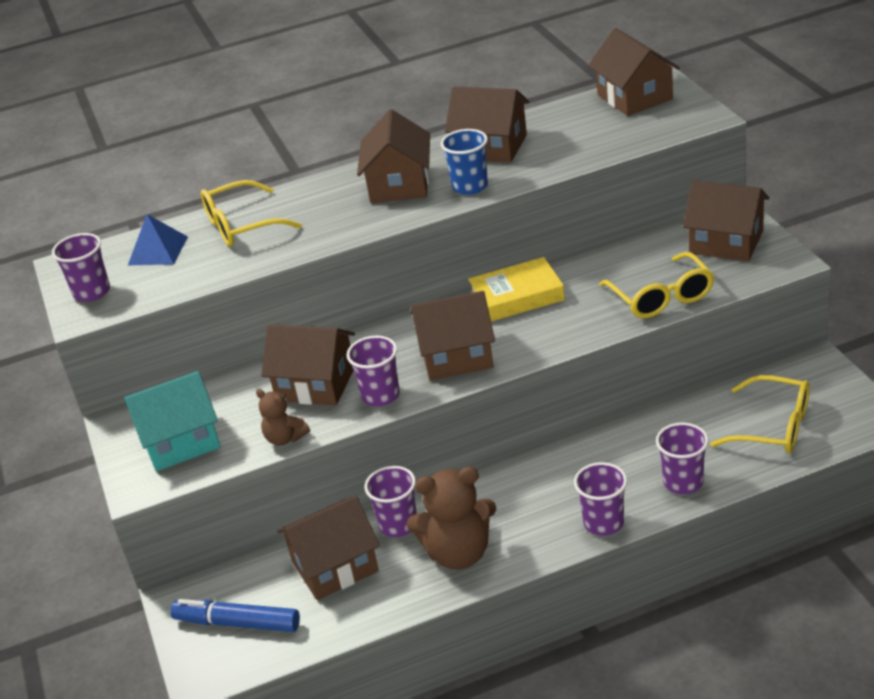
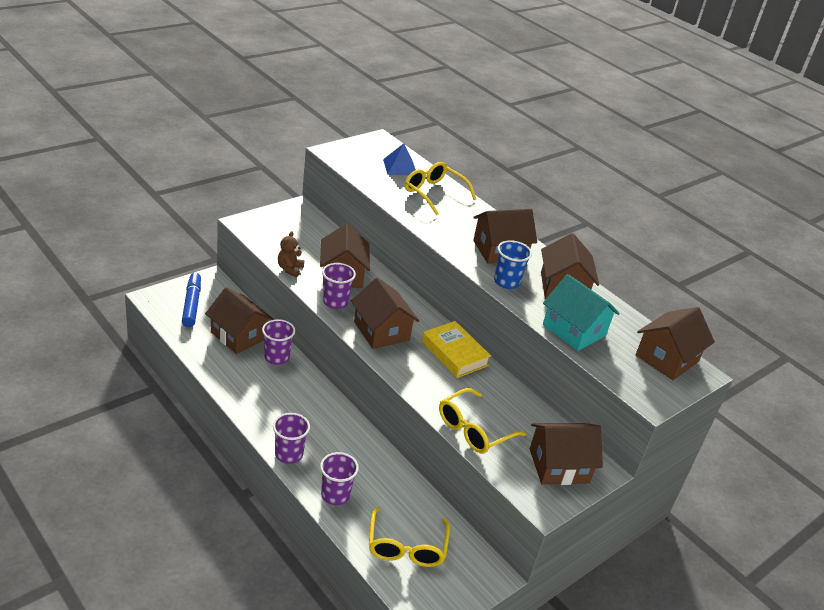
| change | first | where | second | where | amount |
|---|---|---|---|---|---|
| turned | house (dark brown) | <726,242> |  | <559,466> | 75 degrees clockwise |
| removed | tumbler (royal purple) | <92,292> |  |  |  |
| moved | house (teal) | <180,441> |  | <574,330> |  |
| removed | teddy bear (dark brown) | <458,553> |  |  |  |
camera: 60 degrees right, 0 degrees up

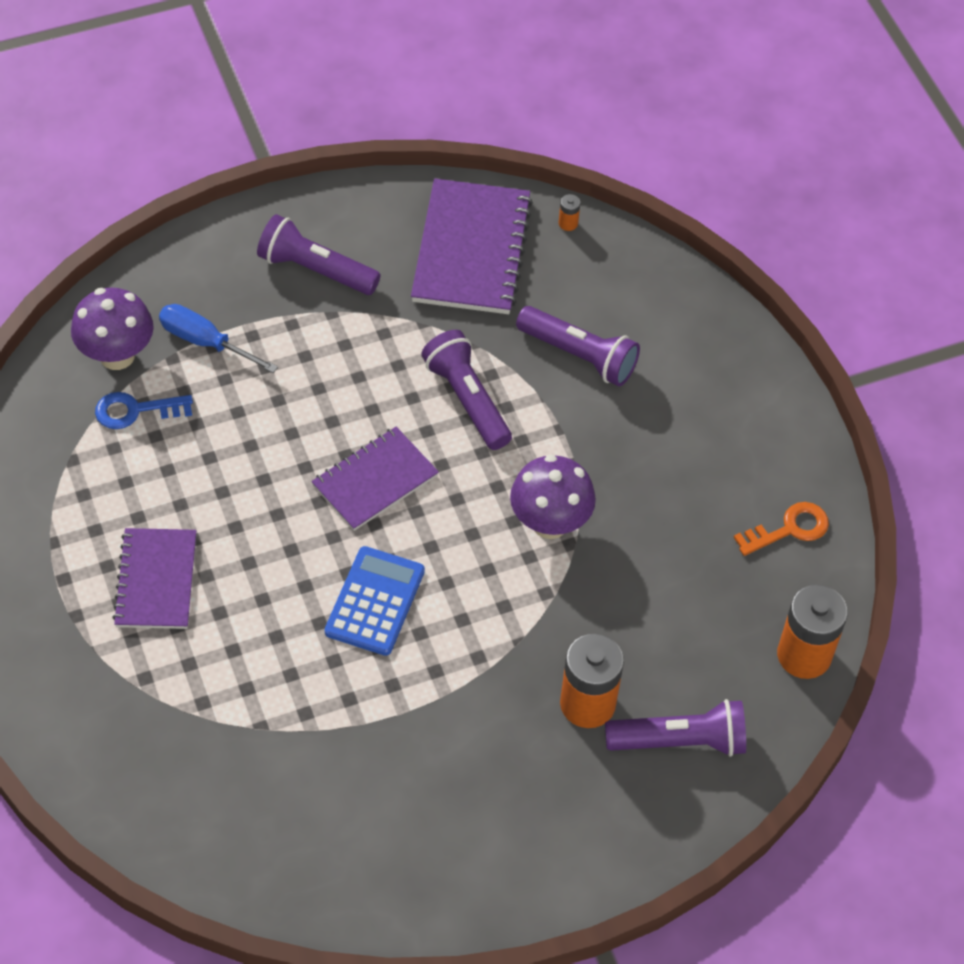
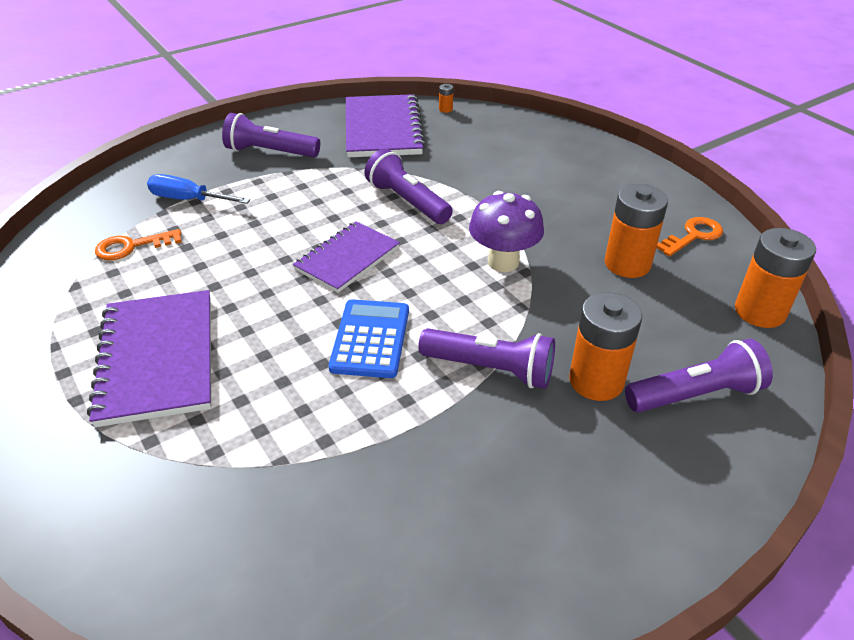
| change | first | where | second | where | amount |
|---|---|---|---|---|---|
| removed | toadstool (royal purple) | <117,355> |  |  |  |
| moved | pocket torch (royal purple) | <579,356> |  | <490,369> |  |
| recoloured | latchkey (blue) | <136,410> | latchkey (orange) | <132,247> |  |
| resized | notebook (royal purple) | <156,580> |  | <157,358> | x1.52 |
| added |  |  | battery (orange) | <627,264> |  |
camera: 10 degrees left, 15 degrees down

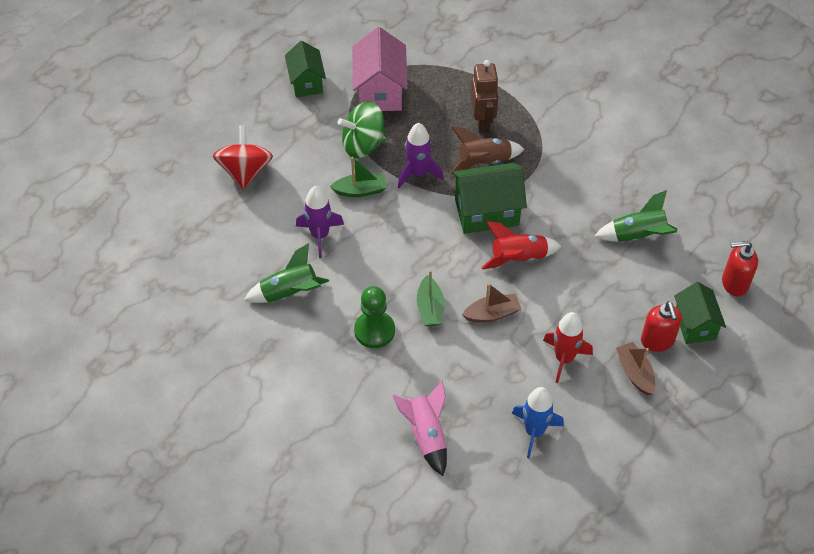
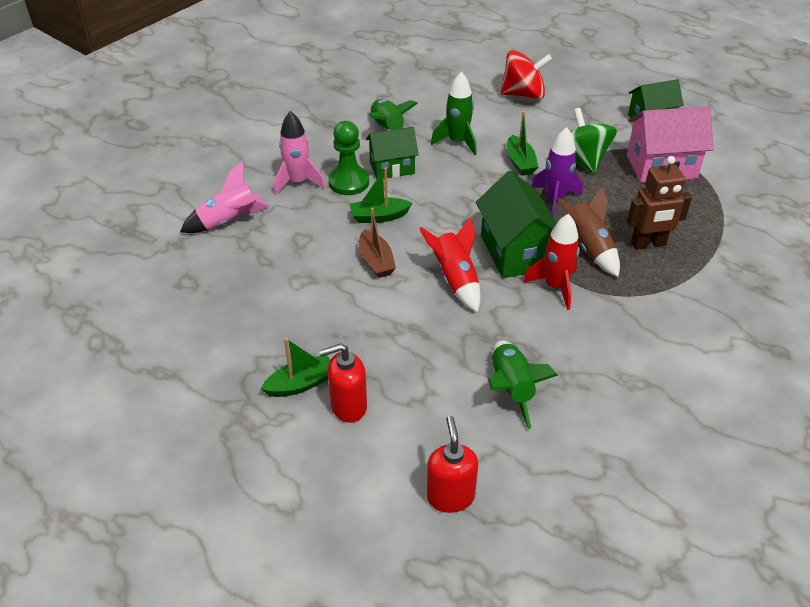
| change | first | where | second | where | amount |
|---|---|---|---|---|---|
| recoloured | rocket (royal purple) | <320,235> | rocket (emerald) | <457,142> |  |
| moved | house (emerald) | <695,325> |  | <392,168> |  |
| moved | rocket (crimson) | <564,358> |  | <555,287> |  |
| recoloured | sailboat (dark brown) | <635,373> | sailboat (emerald) | <301,384> |  |
| removed | rocket (blue) | <534,431> |  |  |  |
| added |  |  | rocket (rose-pink) | <298,182> |  |
camera: 85 degrees right, 10 degrees down

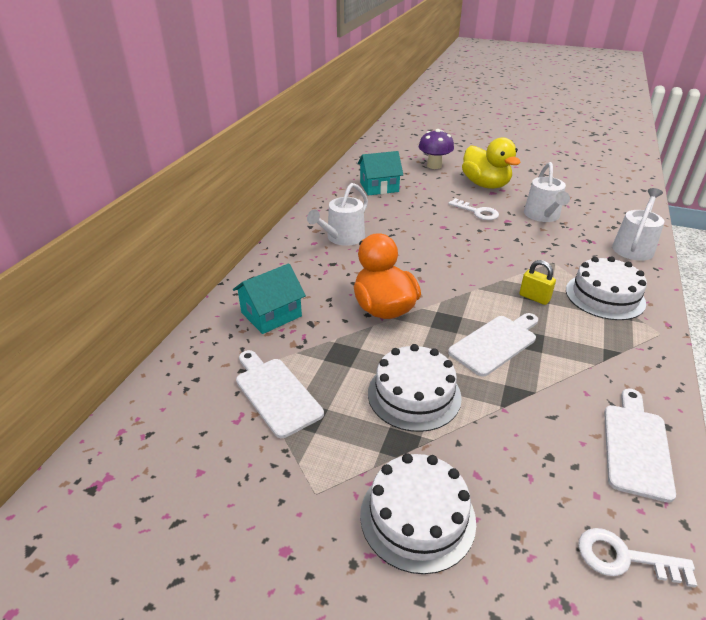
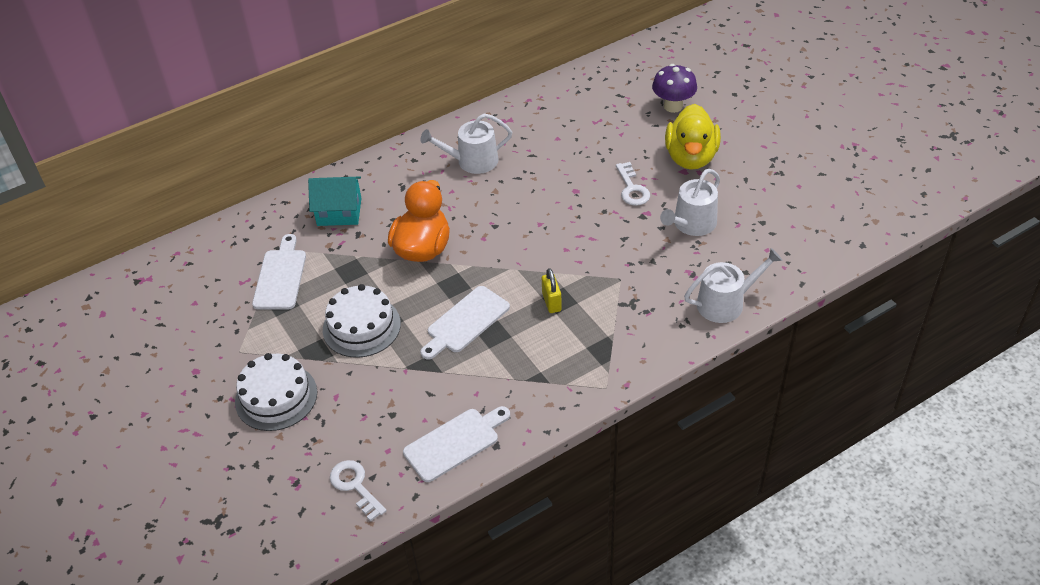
| change | first | where | second | where | amount |
|---|---|---|---|---|---|
| removed | house (teal) | <379,187> |  |  |  |
| removed | gateau (snow-white) | <605,296> |  |  |  |
| turned | cutting board (snow-white) | <495,343> |  | <465,322> | 135 degrees clockwise |
camera: 40 degrees right, 10 degrees up

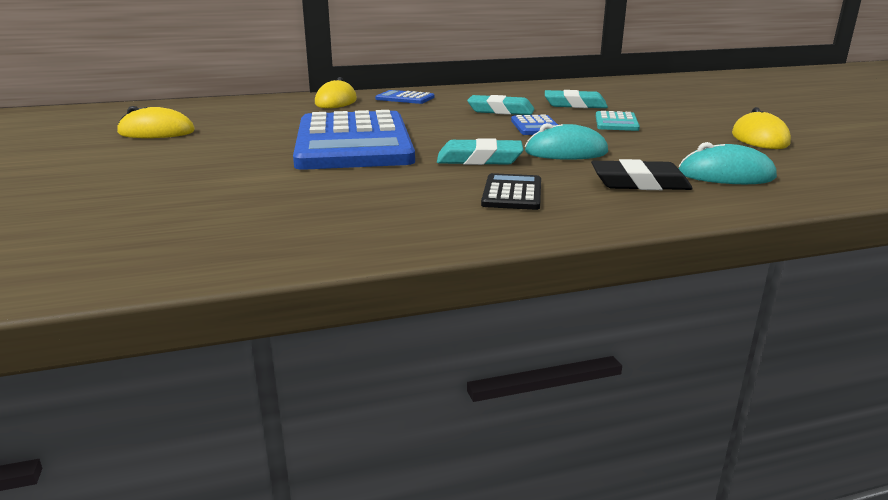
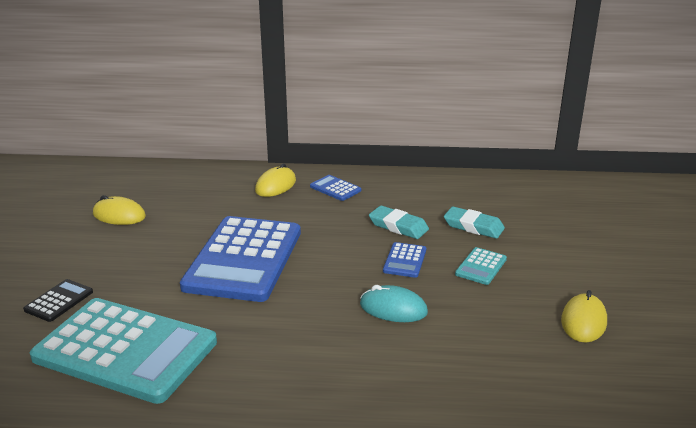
| change | first | where | second | where | amount |
|---|---|---|---|---|---|
| removed | eraser (teal) | <479,159> |  |  |  |
| removed | computer mouse (teal) | <726,175> |  |  |  |
| removed | eraser (jet-black) | <639,183> |  |  |  |
| moved | calculator (jet-black) | <512,193> |  | <59,301> |  |
| added |  |  | calculator (teal) | <125,350> |  |
camera: 20 degrees right, 5 degrees up

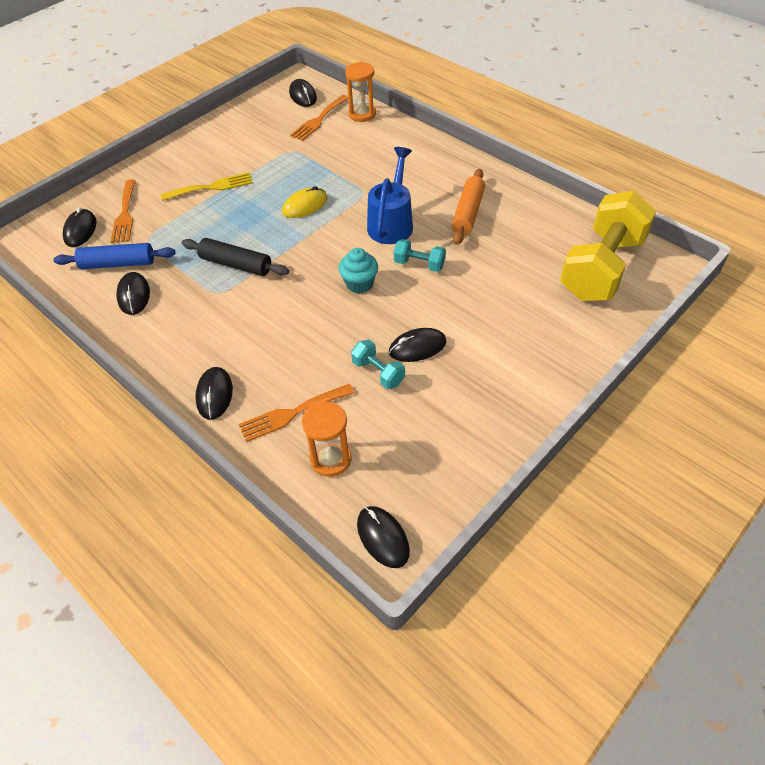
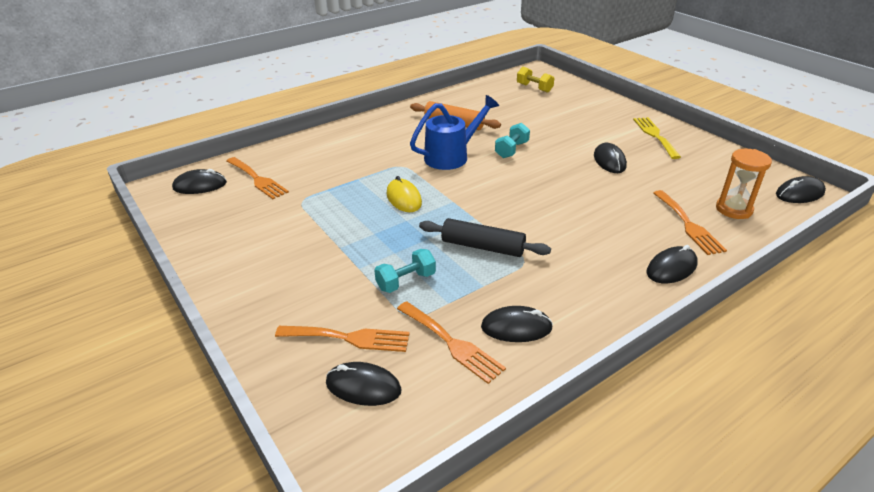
| change | first | where | second | where | amount |
|---|---|---|---|---|---|
| removed | sand timer (orange) | <362,114> |  |  |  |
| turned | sprinkling can (blue) | <392,223> |  | <452,156> | 120 degrees clockwise |
| moved | table fork (yellow) | <212,187> |  | <655,135> |  |
| resized | free weight (yellow) | <602,268> |  | <534,88> | x0.43 |
| turned | pastry roller (jet-black) | <236,264> |  | <483,247> | 75 degrees clockwise |
| replaced | pastry roller (blue) | <118,264> | table fork (orange) | <452,343> |  |
| removed | fairy cake (teal) | <359,284> |  |  |  |
| moved | free weight (teal) | <378,372> |  | <406,281> |  |
| turned | computer mouse (jet-black) | <214,394> |  | <671,268> | 45 degrees counterclockwise |
camera: 80 degrees left, 15 degrees down

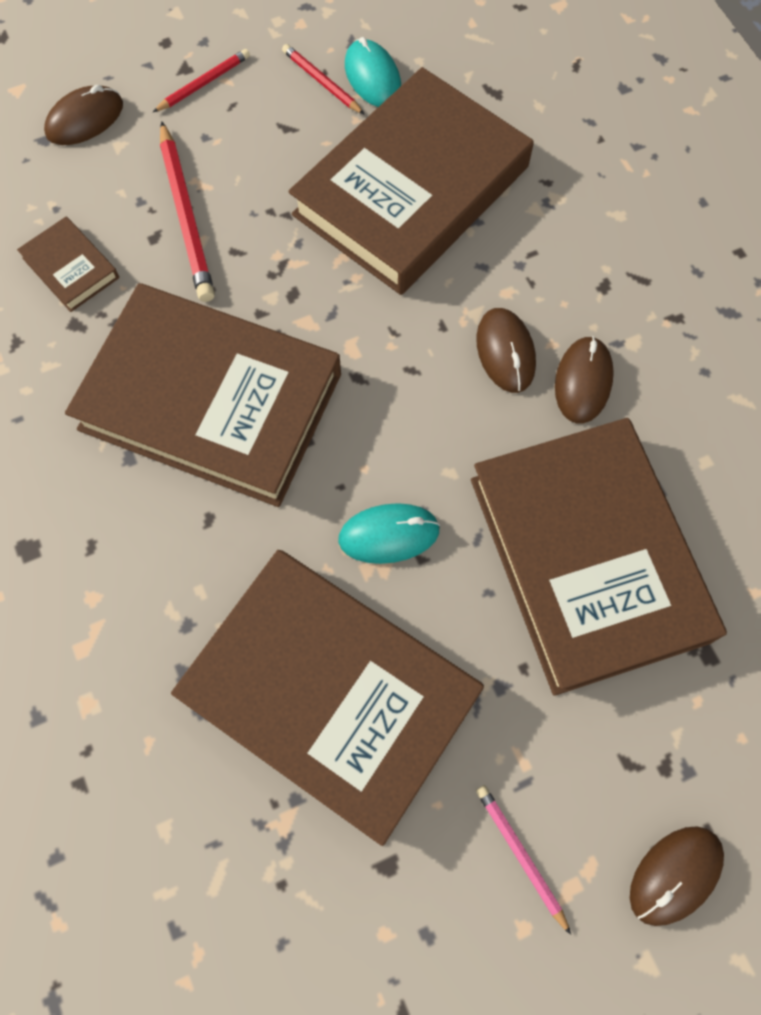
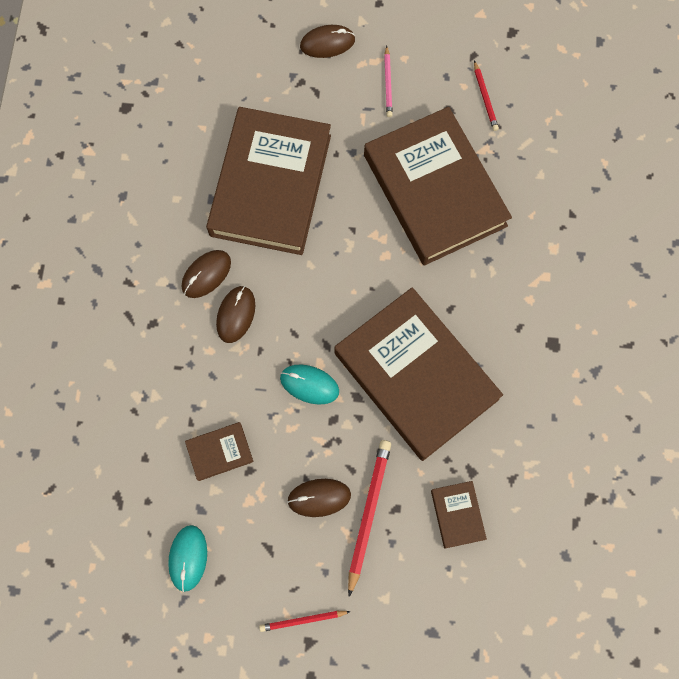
| change | first | where | second | where | amount |
|---|---|---|---|---|---|
| moved | wooden pencil (crimson) | <322,82> |  | <485,98> |  |
| resized | book (dark brown) | <411,191> |  | <219,452> | x0.40 |
| moved | computer mouse (dark brown) | <85,119> |  | <319,498> |  |
| moved | computer mouse (teal) | <389,534> |  | <309,385> |  |
camera: 150 degrees left, 5 degrees up

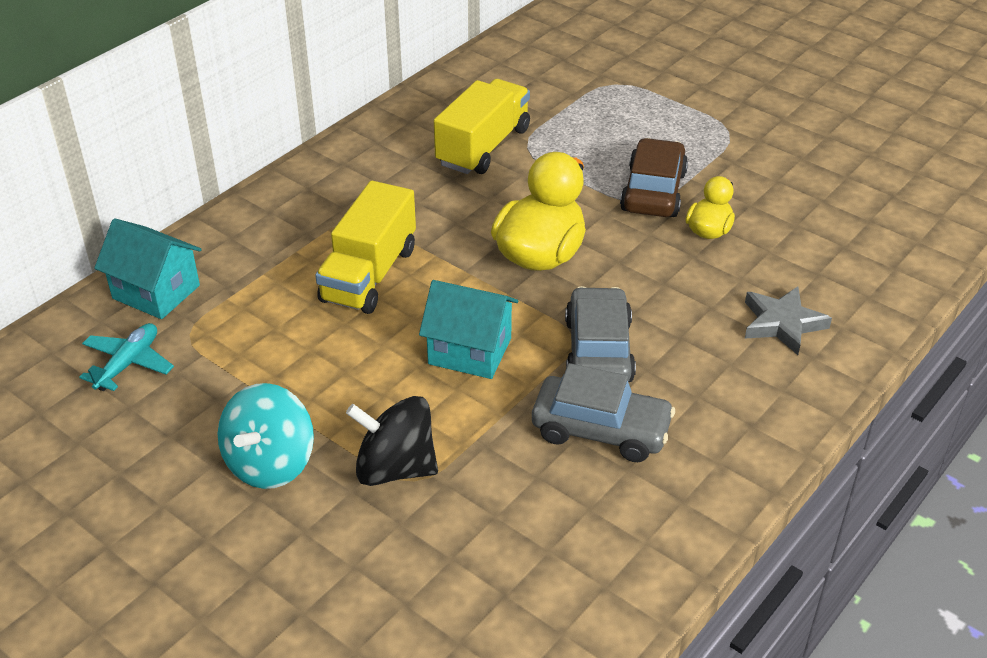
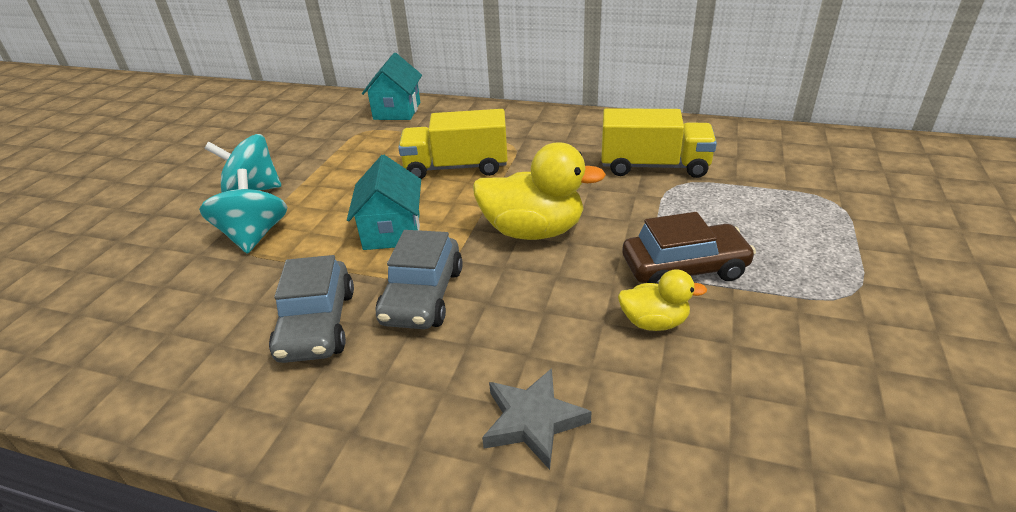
| change | first | where | second | where | amount |
|---|---|---|---|---|---|
| turned | car (grey) | <598,350> |  | <423,296> | 120 degrees clockwise |
| removed | toy plane (teal) | <128,363> |  |  |  |
| recoloured | toy top (jet-black) | <395,468> | toy top (teal) | <254,236> |  |
camera: 70 degrees right, 5 degrees down

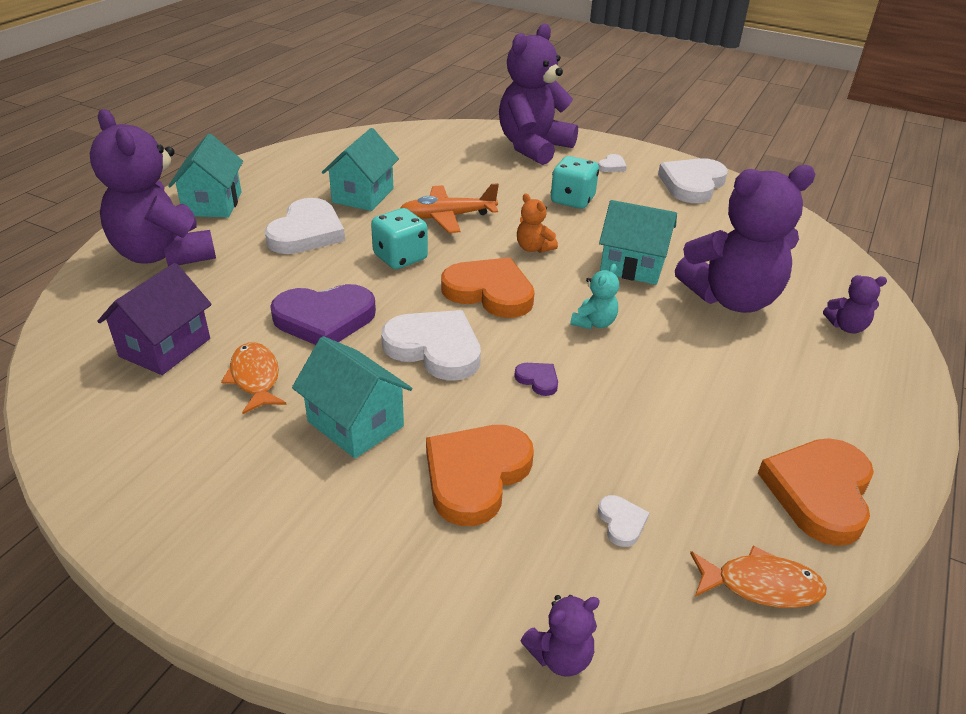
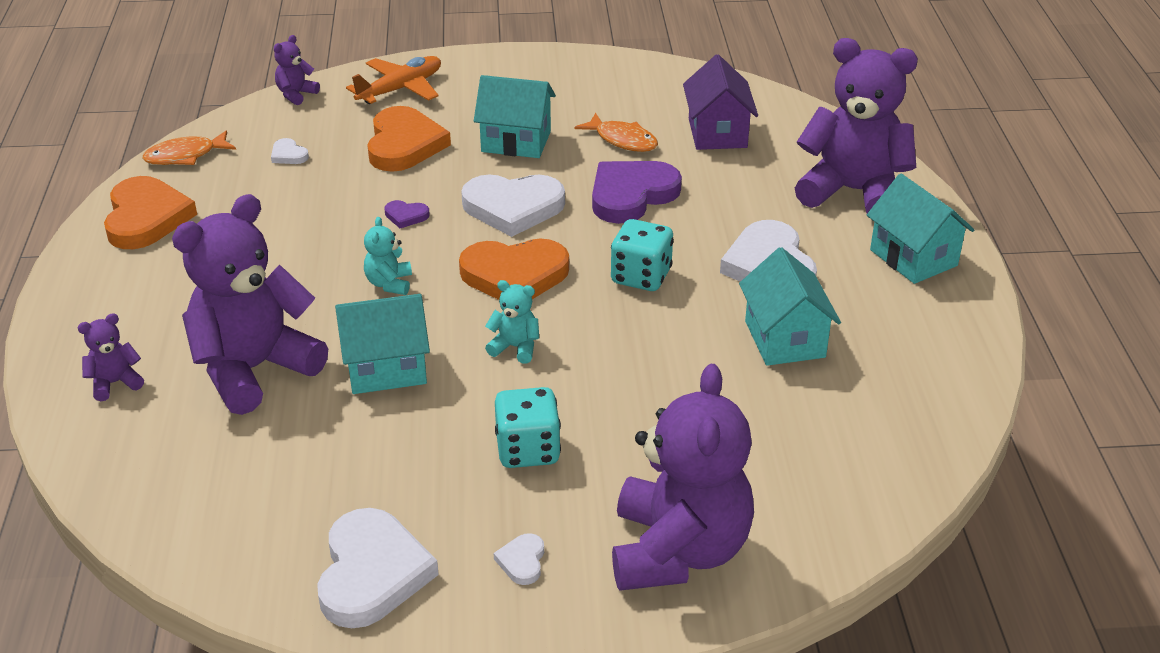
| change | first | where | second | where | amount |
|---|---|---|---|---|---|
| moved | toy plane (orange) | <447,217> |  | <400,89> |  |
| recoloured | teddy bear (orange) | <533,248> | teddy bear (teal) | <515,347> |  |
camera: 150 degrees right, 0 degrees up

